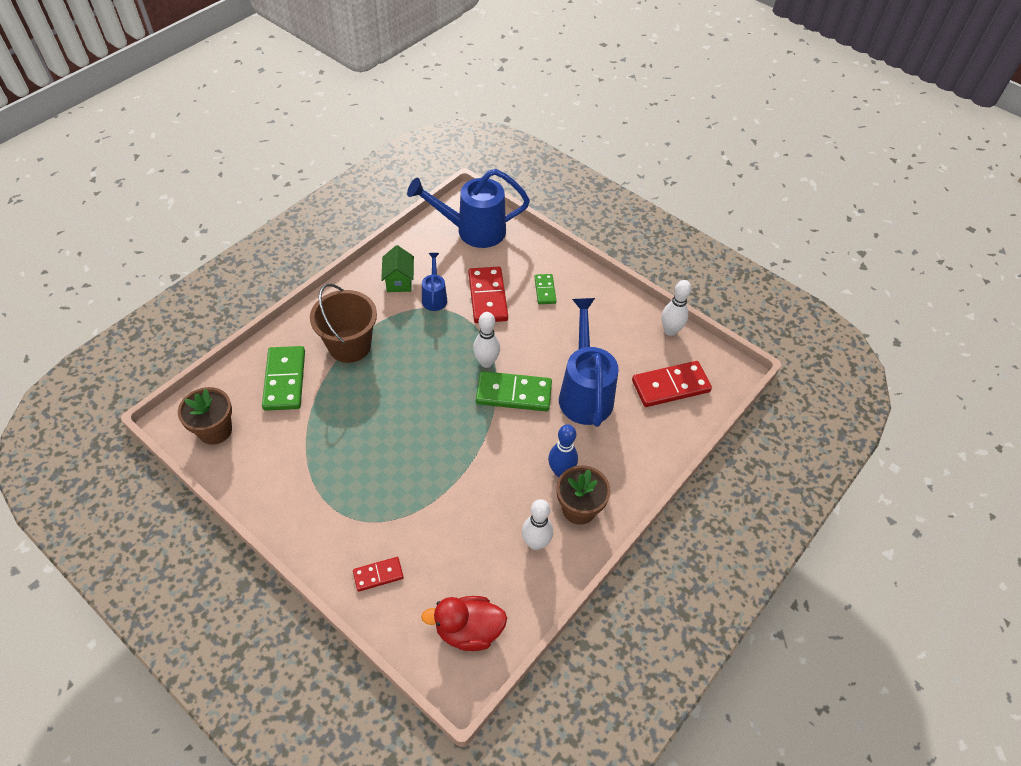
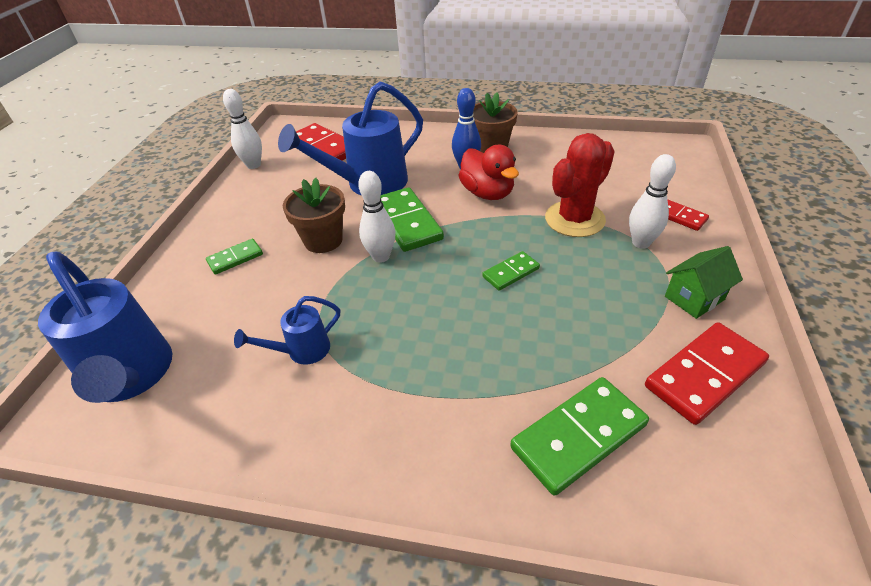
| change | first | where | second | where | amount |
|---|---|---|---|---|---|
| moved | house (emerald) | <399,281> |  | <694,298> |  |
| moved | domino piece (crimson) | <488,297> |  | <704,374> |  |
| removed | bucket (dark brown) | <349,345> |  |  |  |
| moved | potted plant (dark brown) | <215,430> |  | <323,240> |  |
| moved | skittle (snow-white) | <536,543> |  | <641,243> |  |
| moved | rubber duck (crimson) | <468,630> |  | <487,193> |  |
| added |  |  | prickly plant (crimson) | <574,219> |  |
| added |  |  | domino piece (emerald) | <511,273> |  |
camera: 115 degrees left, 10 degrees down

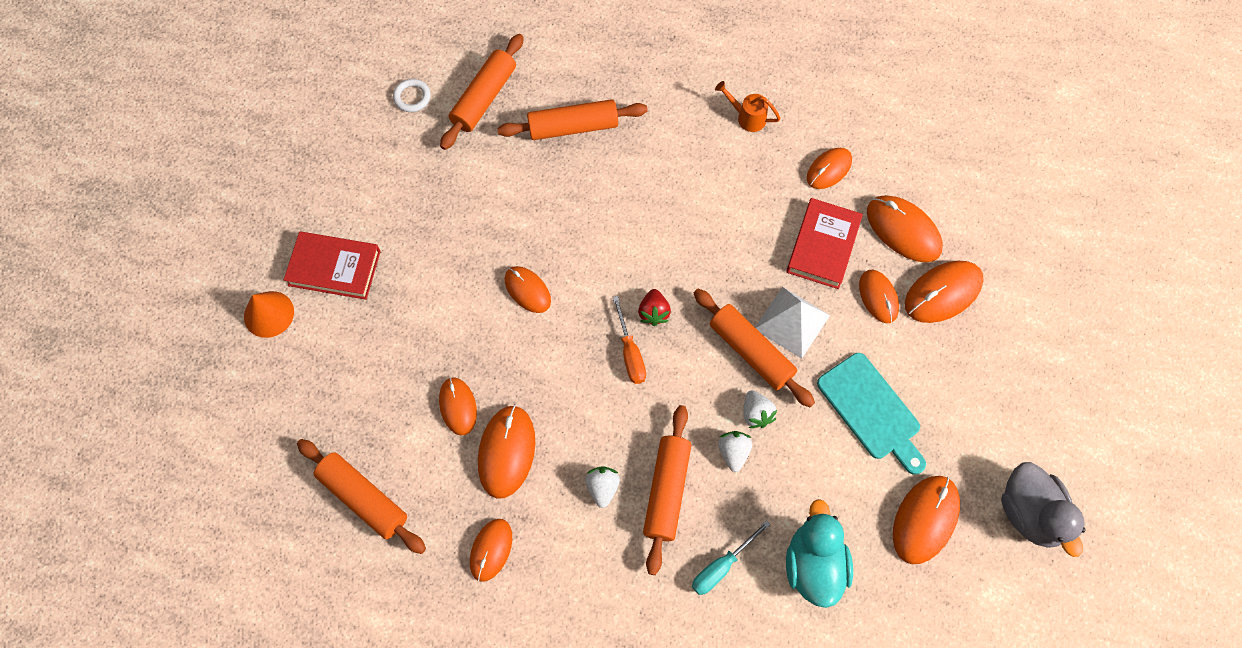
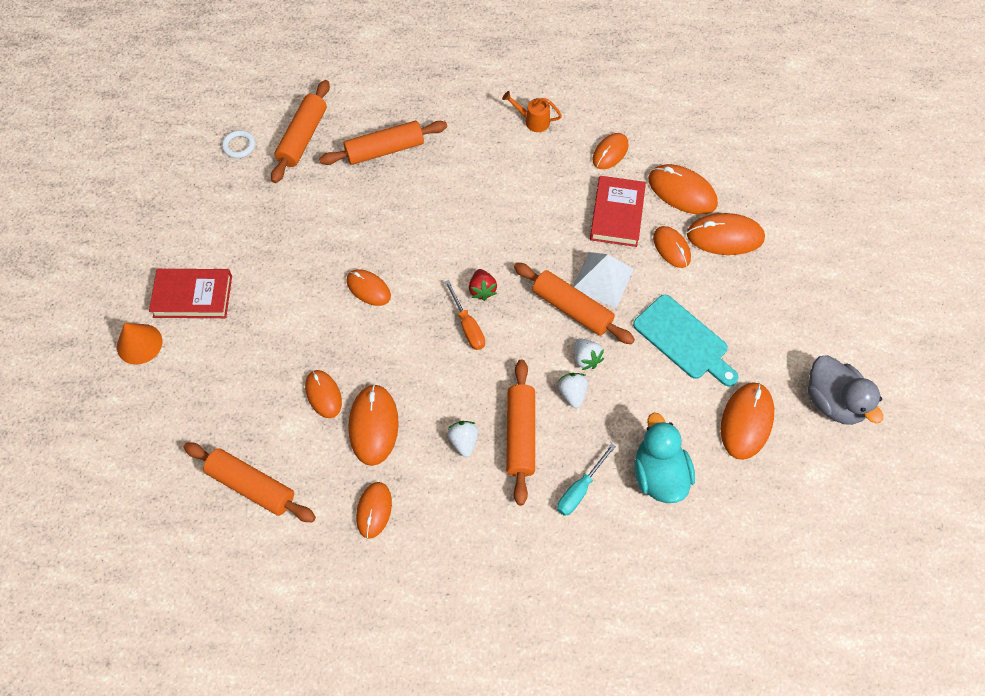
| change | first | where | second | where | amount |
|---|---|---|---|---|---|
| turned | computer mouse (orange) | <943,293> |  | <725,236> | 45 degrees clockwise |
camera: 10 degrees left, 5 degrees down

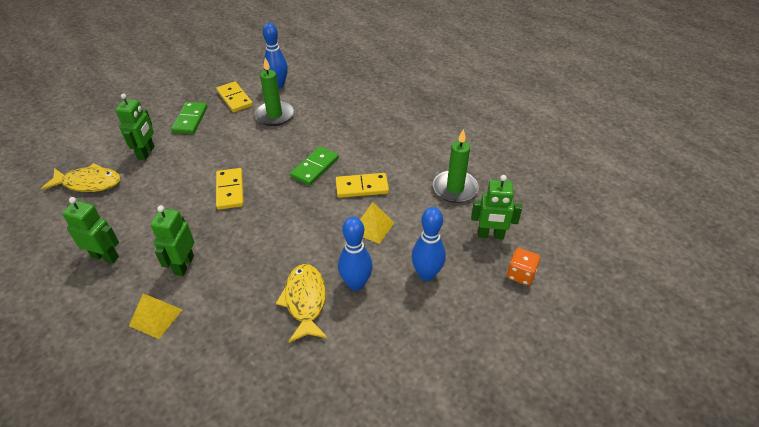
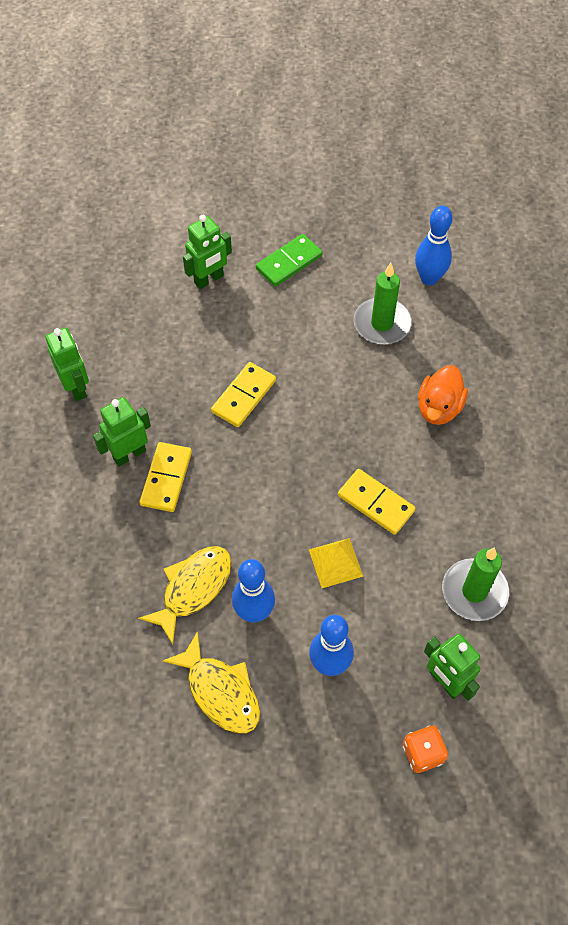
| change | first | where | second | where | amount |
|---|---|---|---|---|---|
| moved | domino piece (yellow) | <235,98> |  | <166,478> |  |
| removed | domino piece (emerald) | <315,167> |  |  |  |
| moved | toy fish (yellow) | <89,183> |  | <220,691> |  |
| removed | solid pyramid (yellow) | <156,317> |  |  |  |
| added |  |  | rubber duck (orange) | <439,408> |  |
camera: 45 degrees right, 15 degrees up

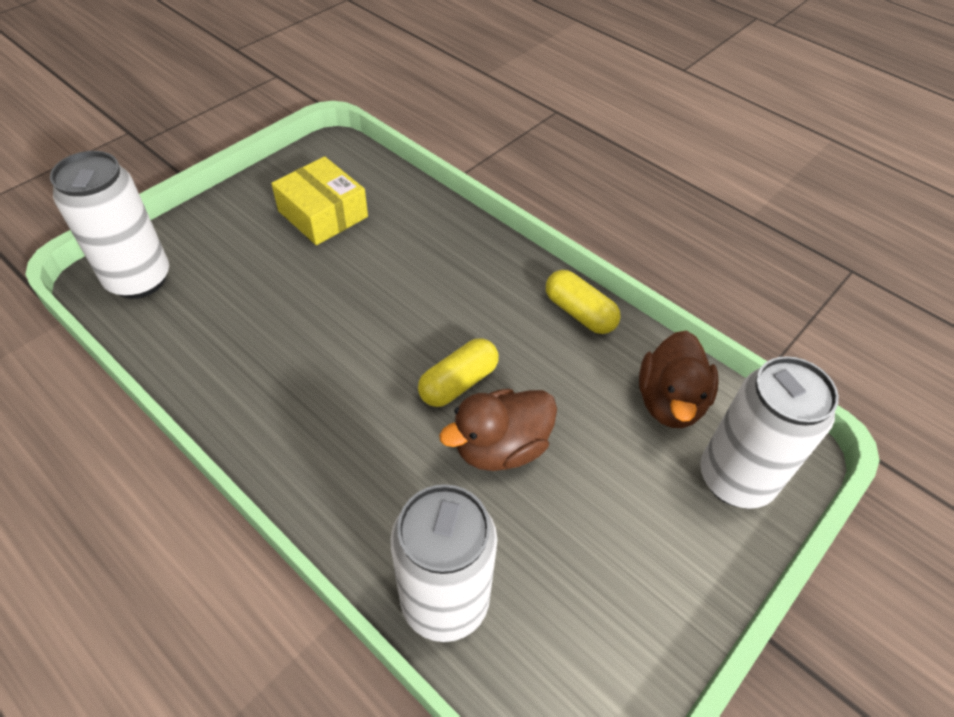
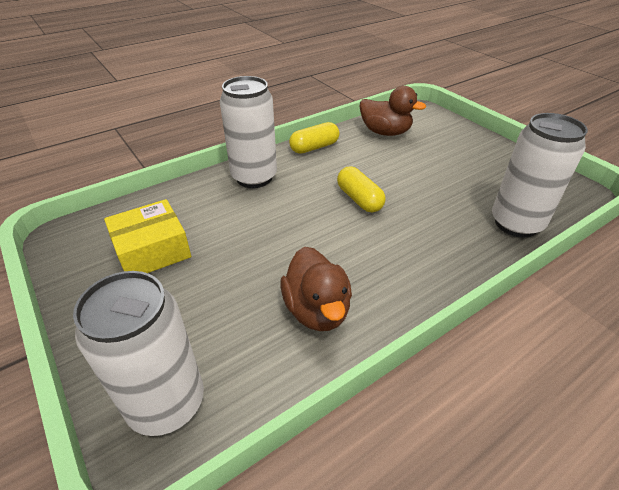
| change | first | where | second | where | amount |
|---|---|---|---|---|---|
| moved | soda can (snow-white) | <735,479> |  | <254,177> |  |
| moved | rubber duck (dark brown) | <501,447> |  | <317,310> |  |
camera: 75 degrees left, 10 degrees down

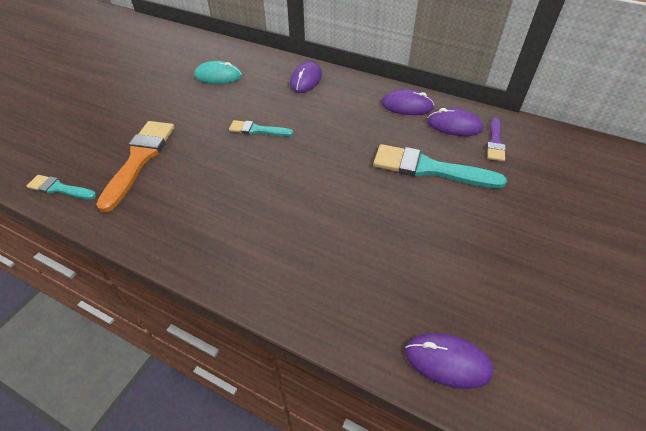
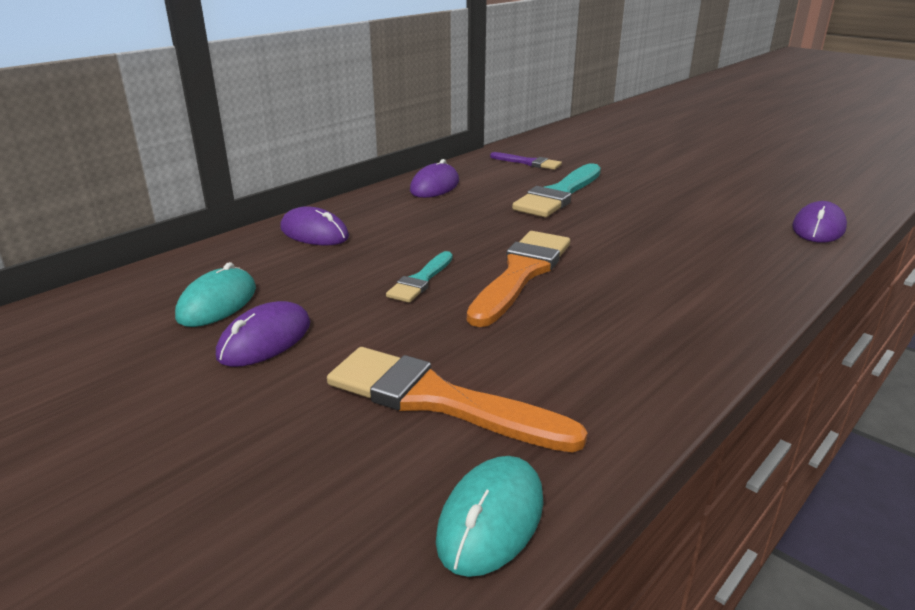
| change | first | where | second | where | amount |
|---|---|---|---|---|---|
| moved | computer mouse (royal purple) | <454,125> |  | <265,339> |  |
| replaced | paint brush (teal) | <59,188> | computer mouse (teal) | <491,518> |  |
| added |  |  | paint brush (orange) | <521,273> |  |
camera: 75 degrees left, 20 degrees down

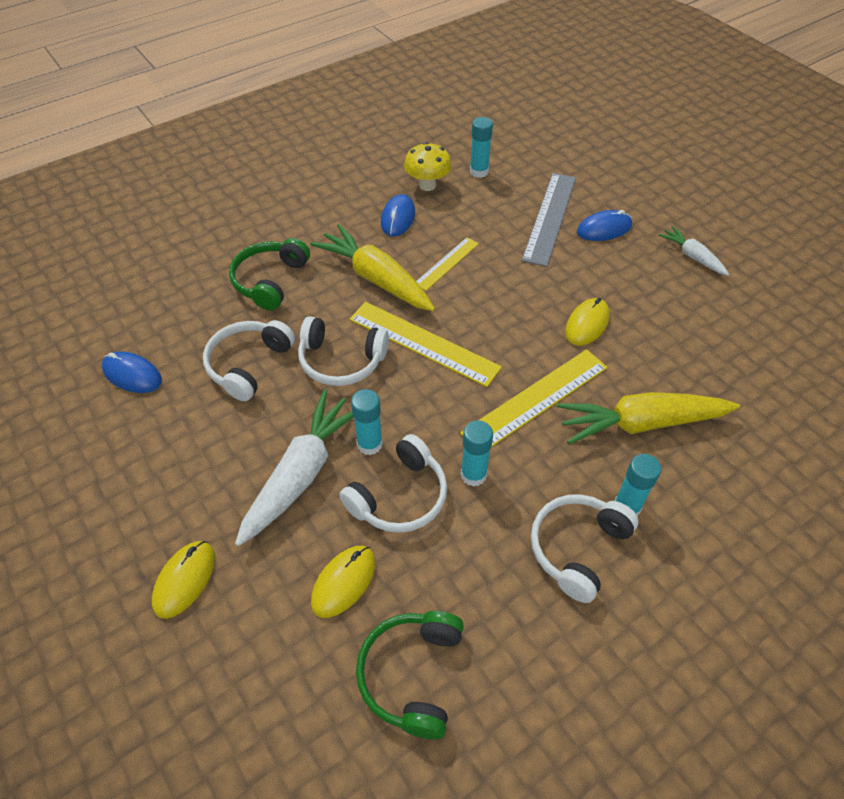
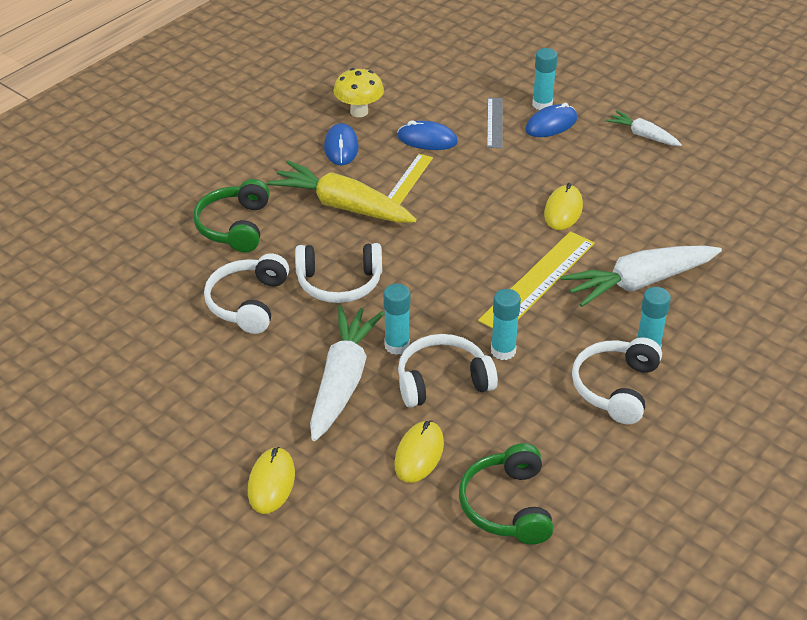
| change | first | where | second | where | amount |
|---|---|---|---|---|---|
| moved | stick of glue (teal) | <479,171> |  | <542,104> |  |
| resized | straightedge (grey) | <550,218> |  | <494,122> | x0.58 |
| removed | straightedge (yellow) | <423,343> |  |  |  |
| moved | computer mouse (blue) | <132,375> |  | <427,139> |  |
| recoloured | root vegetable (yellow) | <641,423> | root vegetable (snow-white) | <639,282> |  |
| turned | headphones (snow-white) | <400,496> |  | <442,381> | 135 degrees counterclockwise |
camera: 15 degrees left, 10 degrees down

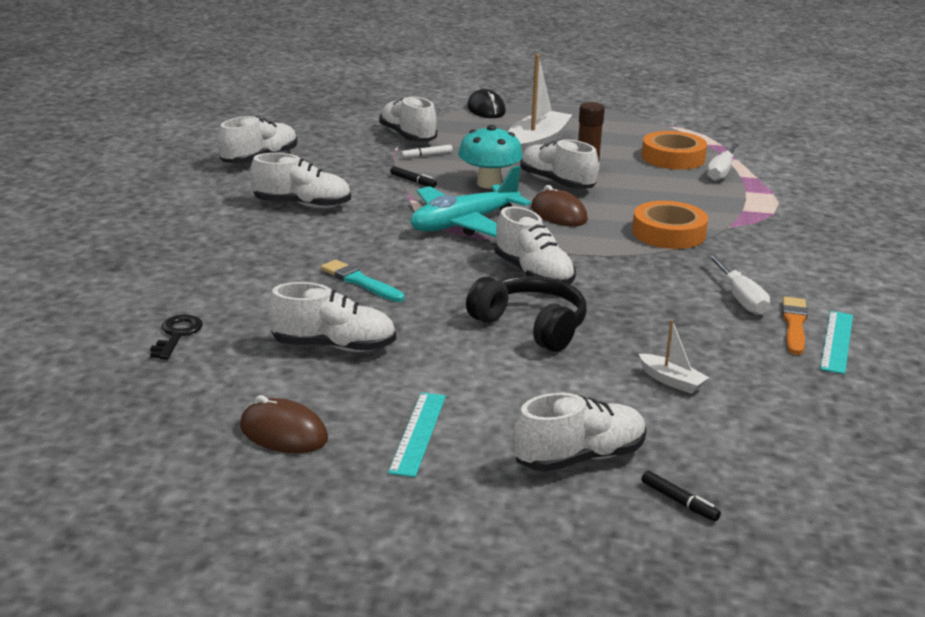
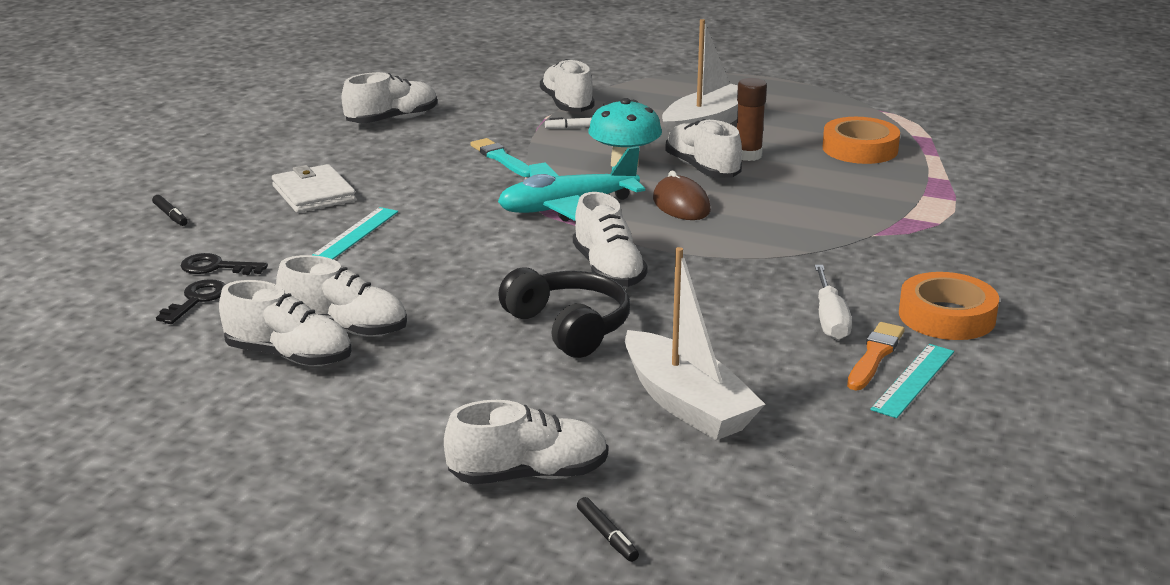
| change | first | where | second | where | amount |
|---|---|---|---|---|---|
| removed | computer mouse (jet-black) | <486,109> |  |  |  |
| removed | screwdriver (snow-white) | <721,172> |  |  |  |
| moved | lace-up shoe (snow-white) | <302,205> |  | <289,356> |  |
| moved | marker pen (jet-black) | <413,181> |  | <170,215> |  |
| moved | roll of tape (orange) | <668,233> |  | <946,316> |  |
| moved | paint brush (teal) | <360,282> |  | <501,158> |  |
| resized | sailboat (snow-white) | <671,381> |  | <686,404> | x2.17 |
| moved | straightedge (teal) | <418,433> |  | <356,234> |  |
| removed | computer mouse (dark brown) | <283,433> |  |  |  |
| added |  |  | wallet (snow-white) | <313,194> |  |
| added |  |  | latchkey (jet-black) | <216,267> |  |
camera: 15 degrees right, 0 degrees up

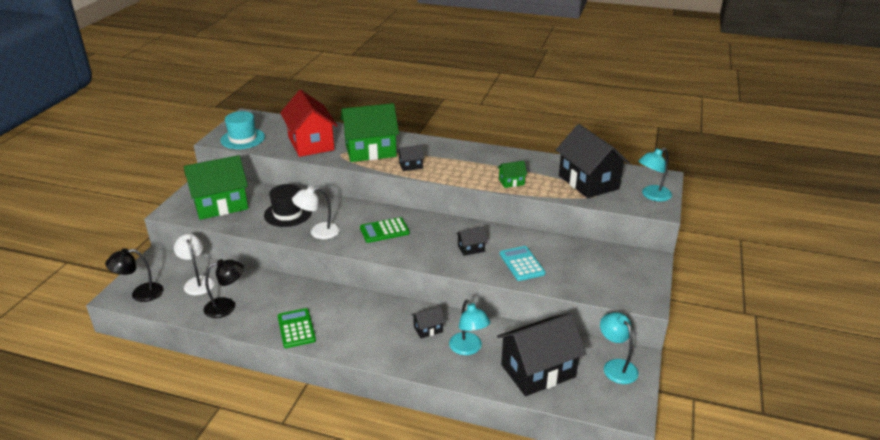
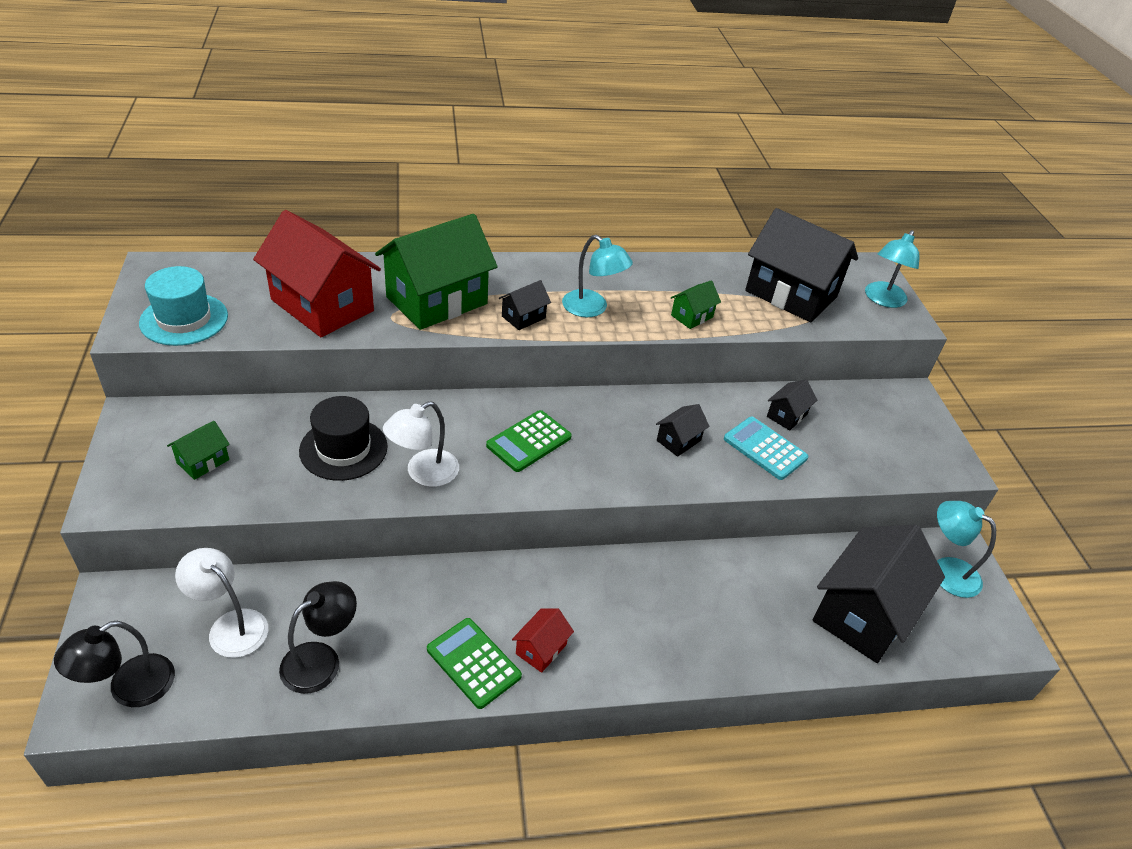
| change | first | where | second | where | amount |
|---|---|---|---|---|---|
| resized | house (emerald) | <221,205> |  | <203,461> | x0.44 |
| moved | desk lamp (teal) | <468,349> |  | <592,308> |  |
| moved | house (jet-black) | <428,329> |  | <787,415> |  |
| added |  |  | house (crimson) | <541,649> |  |
camera: 30 degrees left, 10 degrees up

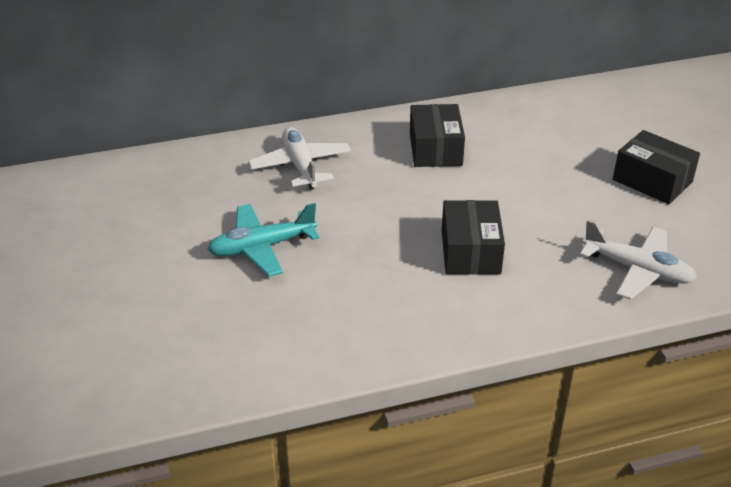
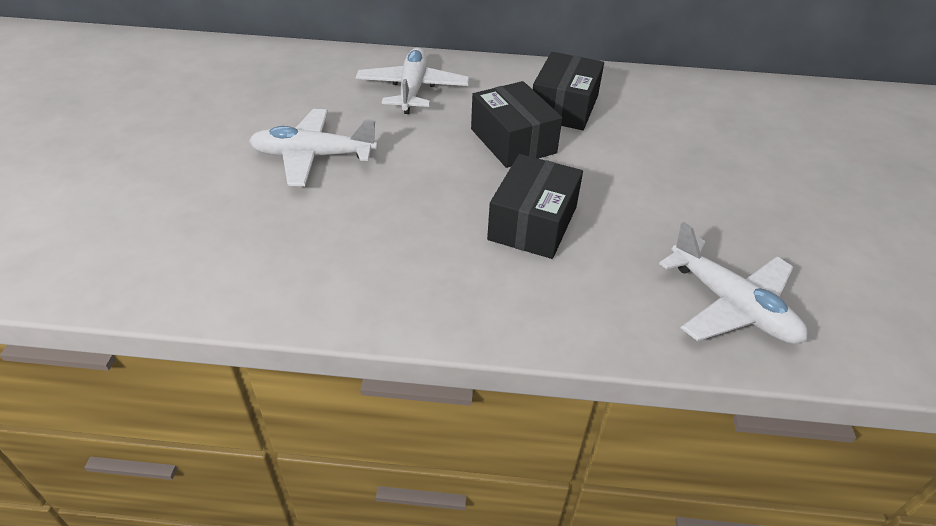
| change | first | where | second | where | amount |
|---|---|---|---|---|---|
| moved | package (jet-black) | <652,181> |  | <513,141> |  |
| recoloured | toy plane (teal) | <262,247> | toy plane (snow-white) | <313,156> |  |
camera: 20 degrees right, 5 degrees up

